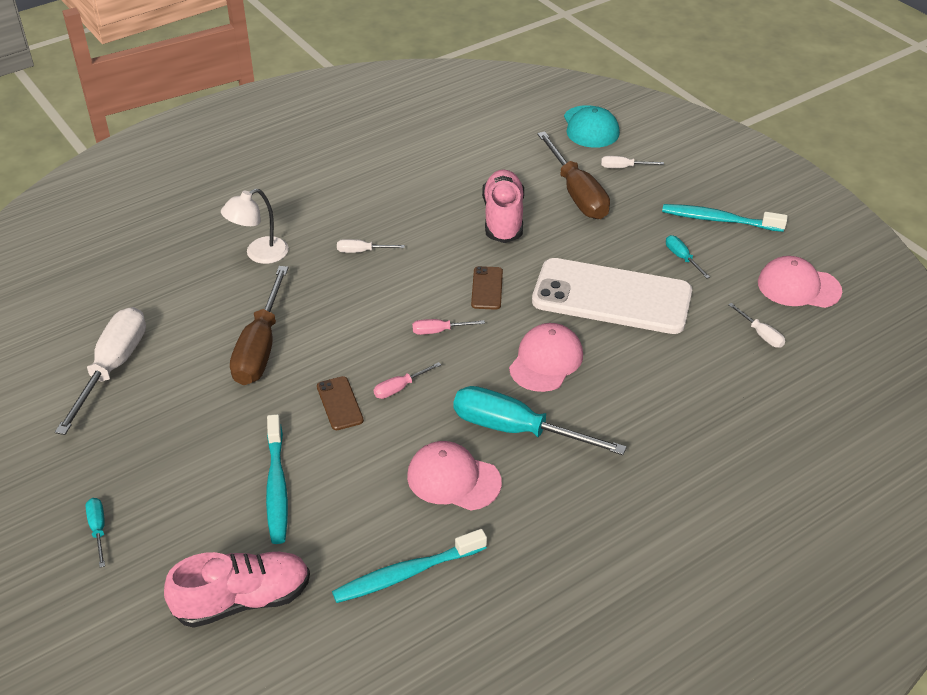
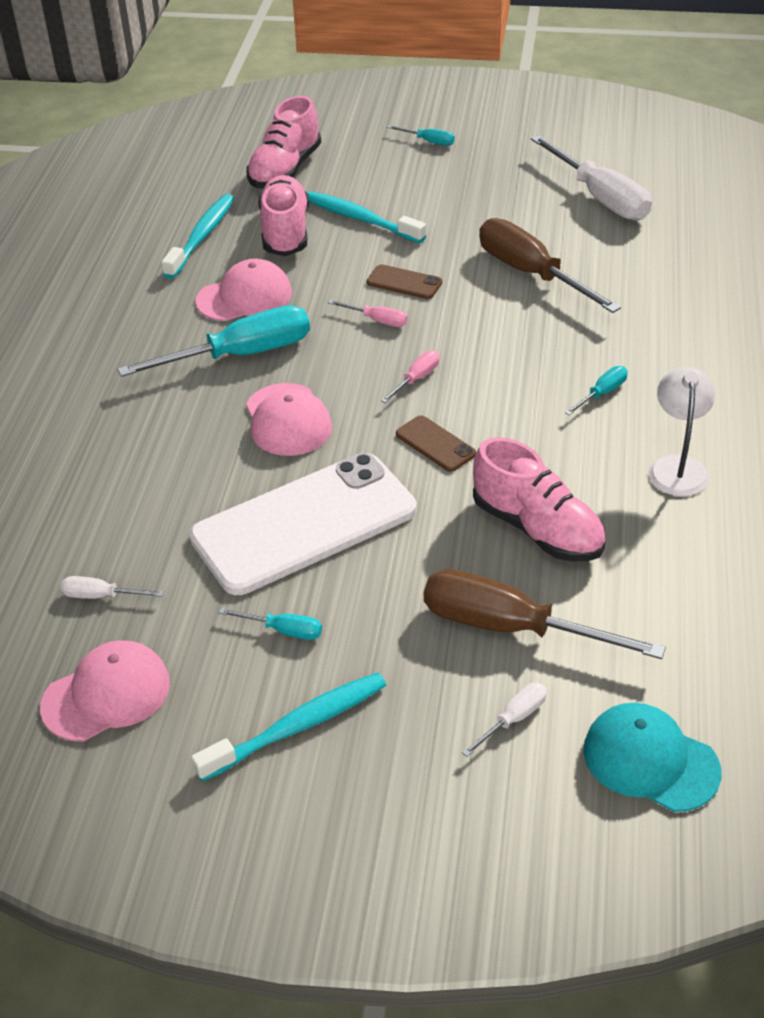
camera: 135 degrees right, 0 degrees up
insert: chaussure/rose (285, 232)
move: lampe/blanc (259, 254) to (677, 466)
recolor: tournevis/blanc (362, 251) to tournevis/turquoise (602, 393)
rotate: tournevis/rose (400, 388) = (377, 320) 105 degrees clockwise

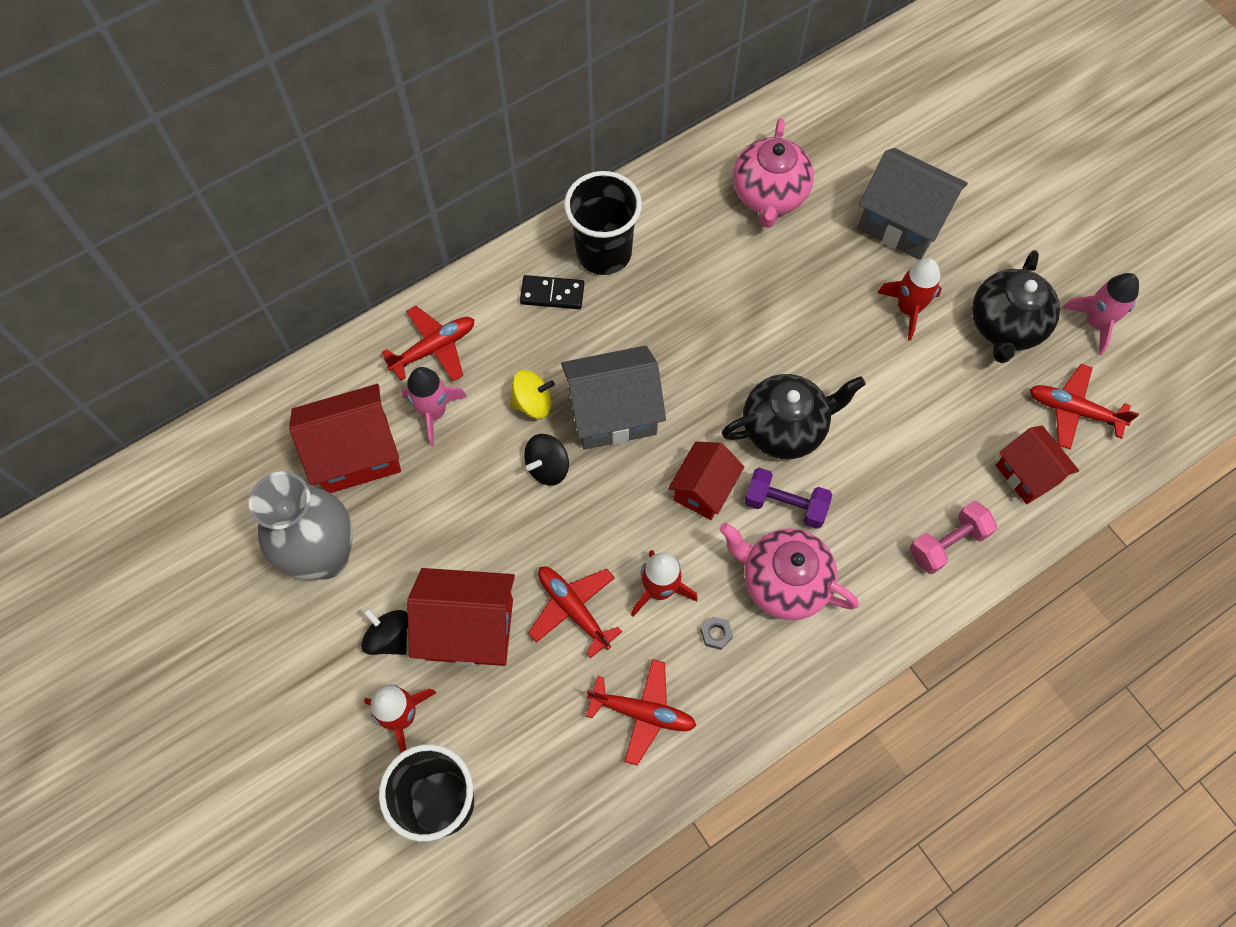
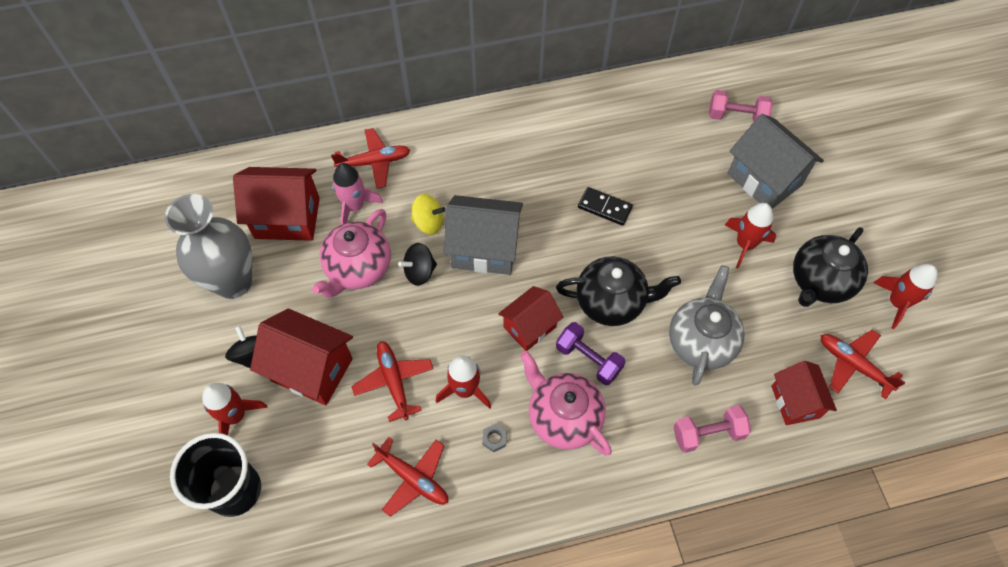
camera: 20 degrees right, 5 degrees down
delete: gobelet/noir (604, 252)
insert: théière/gris (701, 341); haltère/rose (736, 116)
move: domino/noir (552, 294) to (604, 207); théière/rose (769, 195) to (358, 268)
recolor: fusée/rose (1095, 323) to fusée/rouge (897, 303)

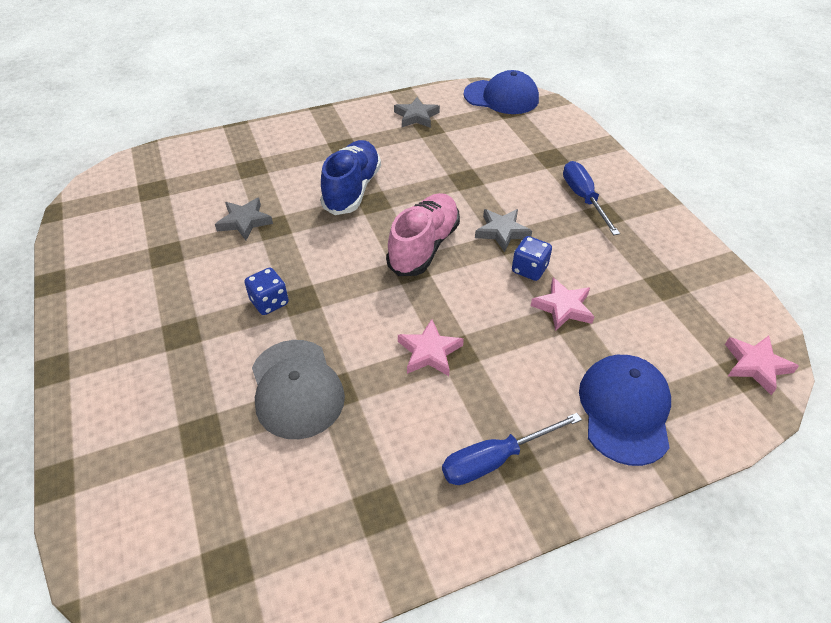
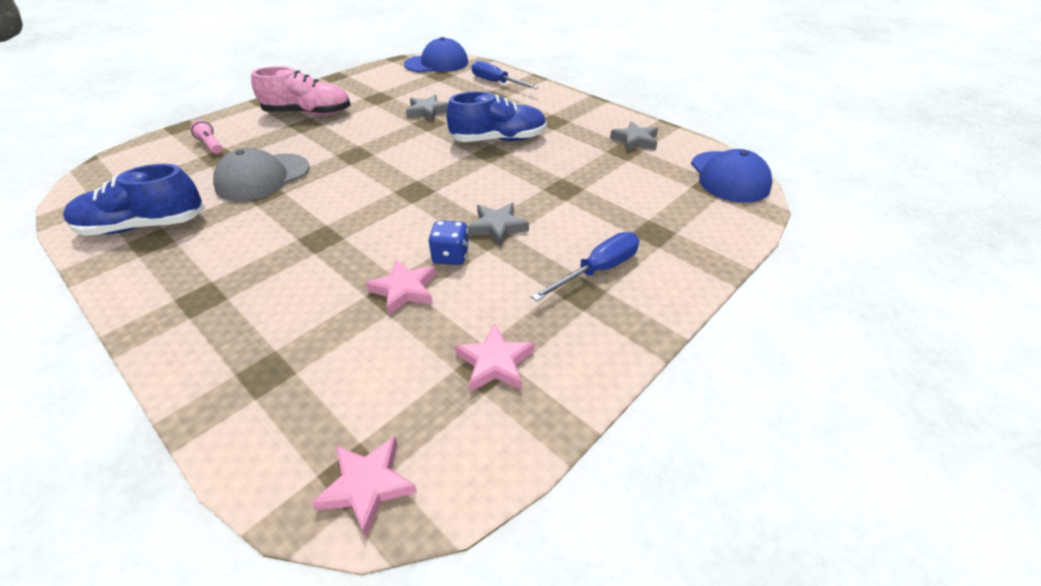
camera: 65 degrees right, 5 degrees down
delete: dé/bleu (269, 302)
insert: chaussure/bleu (144, 226); lampe de poche/rose (211, 145)
move: chaussure/rose (424, 246) to (308, 113); étoile/rose (429, 352) to (495, 363); tournevis/bleu (495, 459) to (496, 83); casquette/bleu (624, 410) to (437, 63)

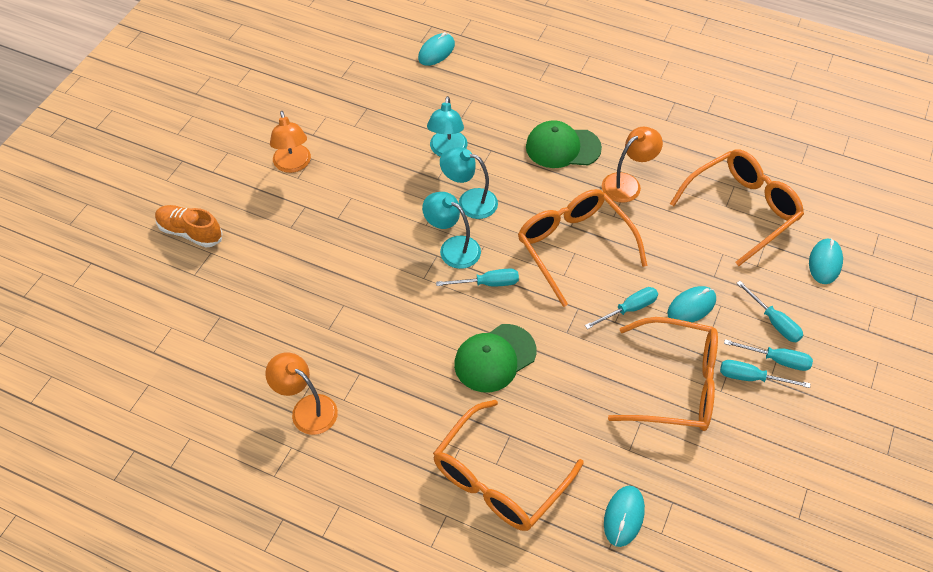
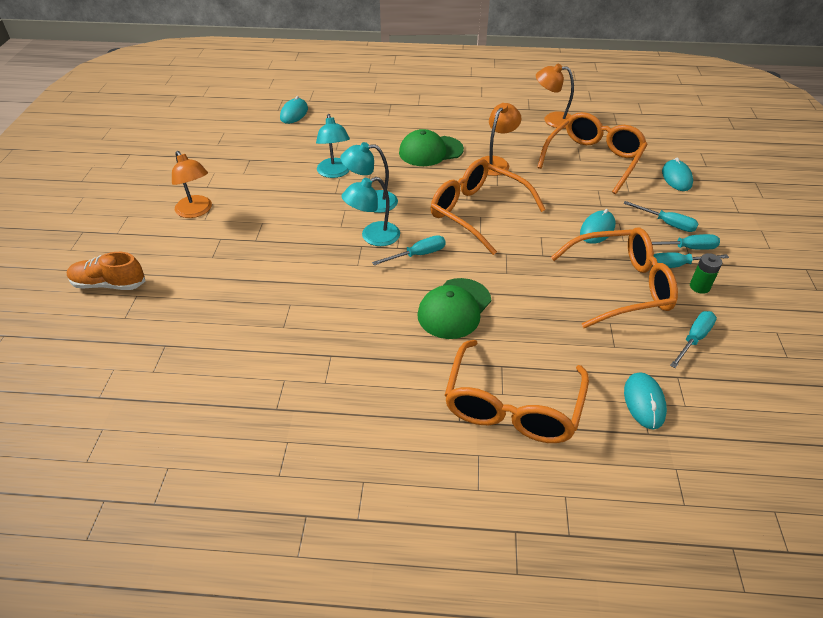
camera: 20 degrees left, 10 degrees down
insert: pile/vert (699, 287)
move: lampe/orange (307, 409) to (552, 120); tournevis/turquoise (629, 309) to (694, 339)
rotate: lampe/turquoise (452, 248) = (373, 237) 45 degrees counterclockwise

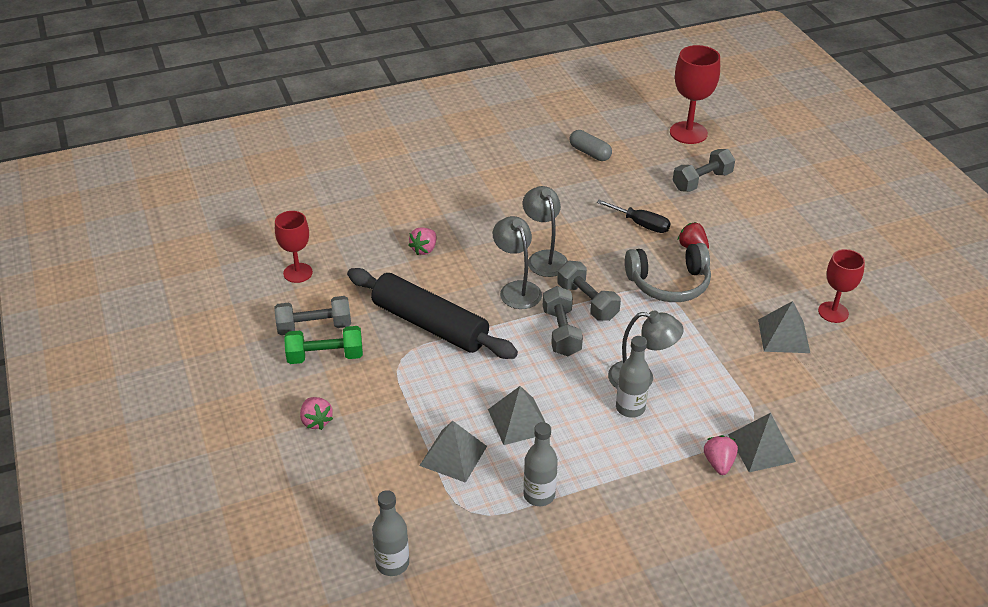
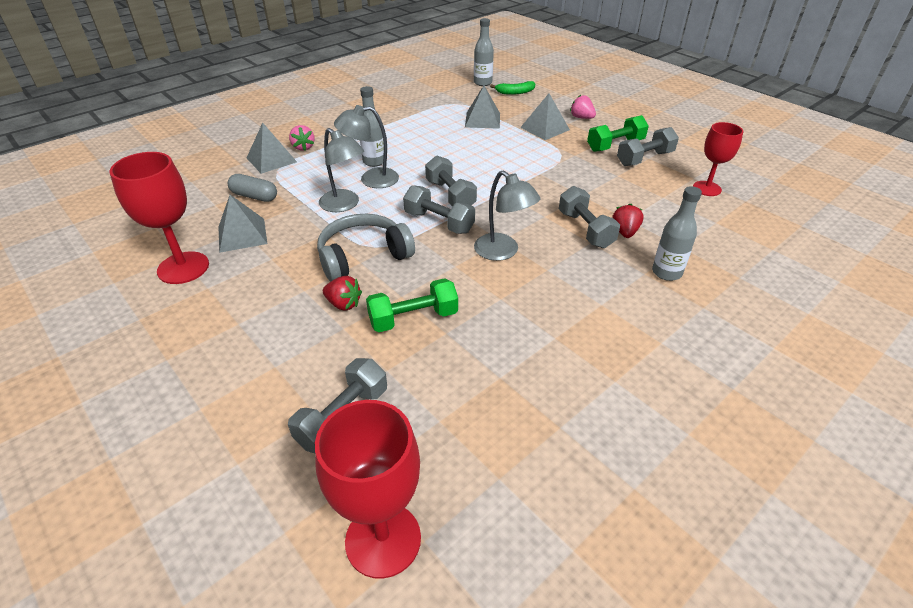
camera: 160 degrees right, 0 degrees up
delete: rouleau à pâtisserie/noir (430, 324)
insert: banane/vert (515, 92); haltère/gris (585, 229)
move: pyramide/gris (518, 421) to (545, 128); lampe/gris (516, 289) to (344, 205); bouteille/gris (539, 495) to (666, 272); gélule/gris (590, 153) to (254, 196)
replace: tournevis/noir (641, 224) to haltère/vert (413, 318)
recolor: fraise/rose (424, 249) to fraise/rouge (625, 232)
resize: verre à pied/rouge (833, 312) = (183, 268) x1.51

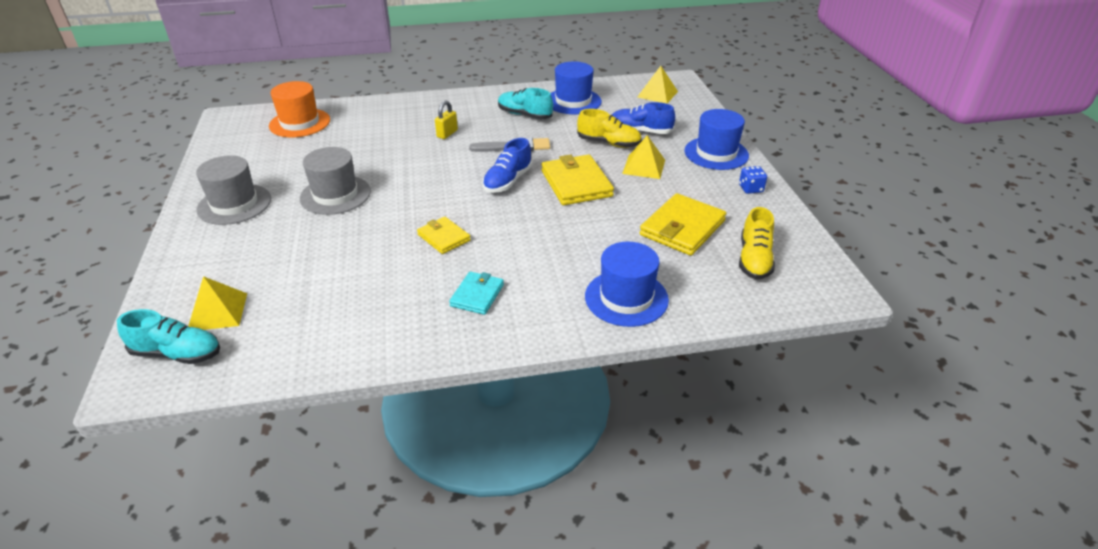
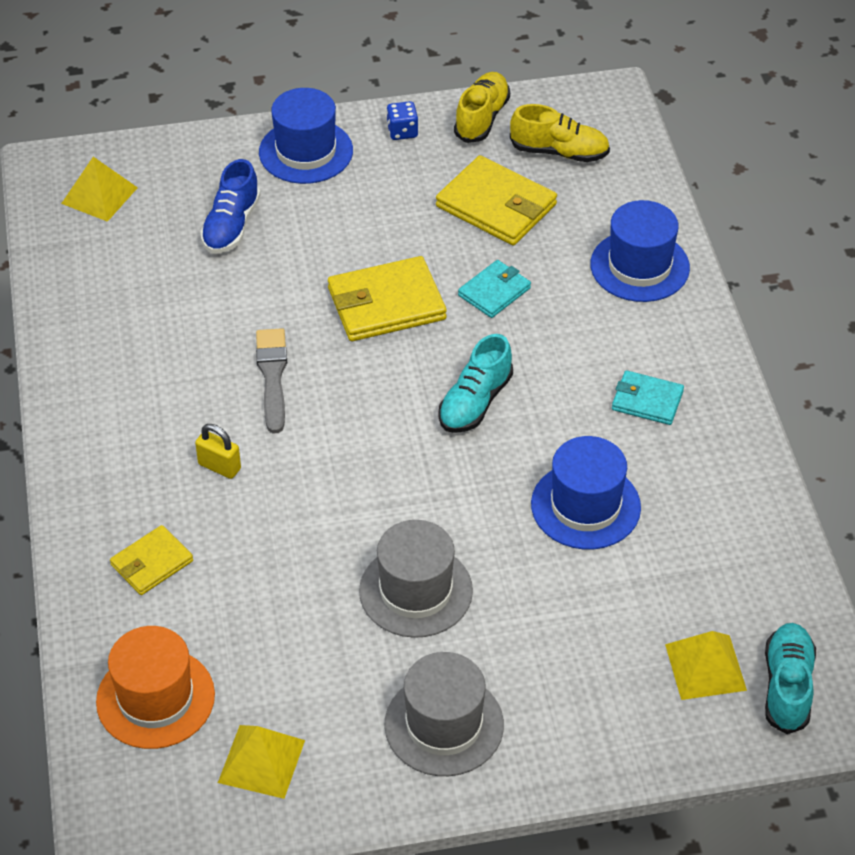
camera: 90 degrees left, 10 degrees up
delete: chaussure/bleu (508, 181)
insert: portefeuille/turquoise (494, 292)
move: portefeuille/jaune (444, 237) to (152, 563); chaussure/turquoise (524, 115) to (475, 402); chapeau/bleu (573, 101) to (585, 506); chaussure/jaune (609, 143) to (481, 118); pyramide/jaune (644, 166) to (261, 761)

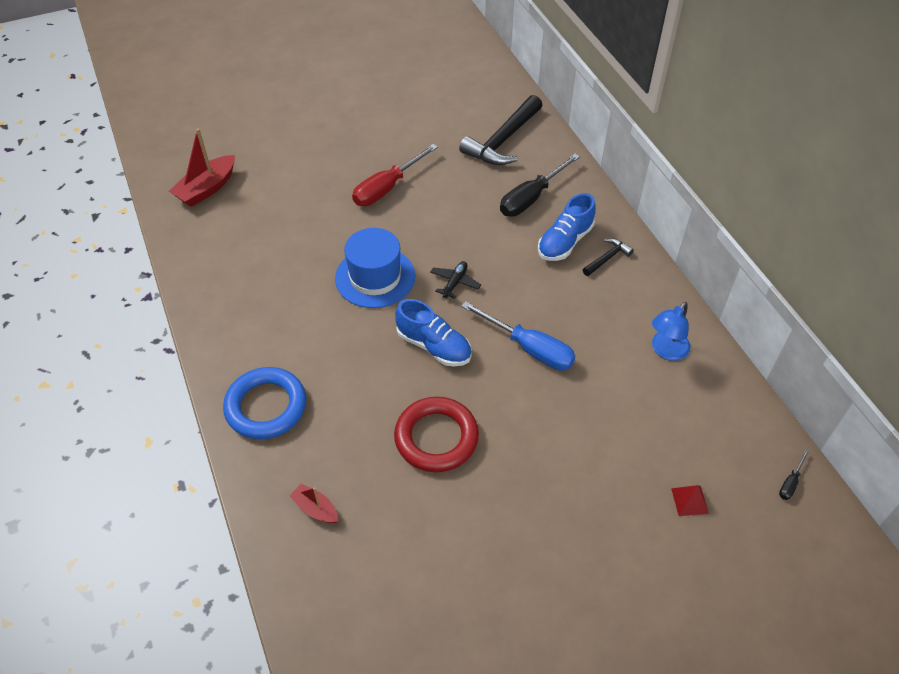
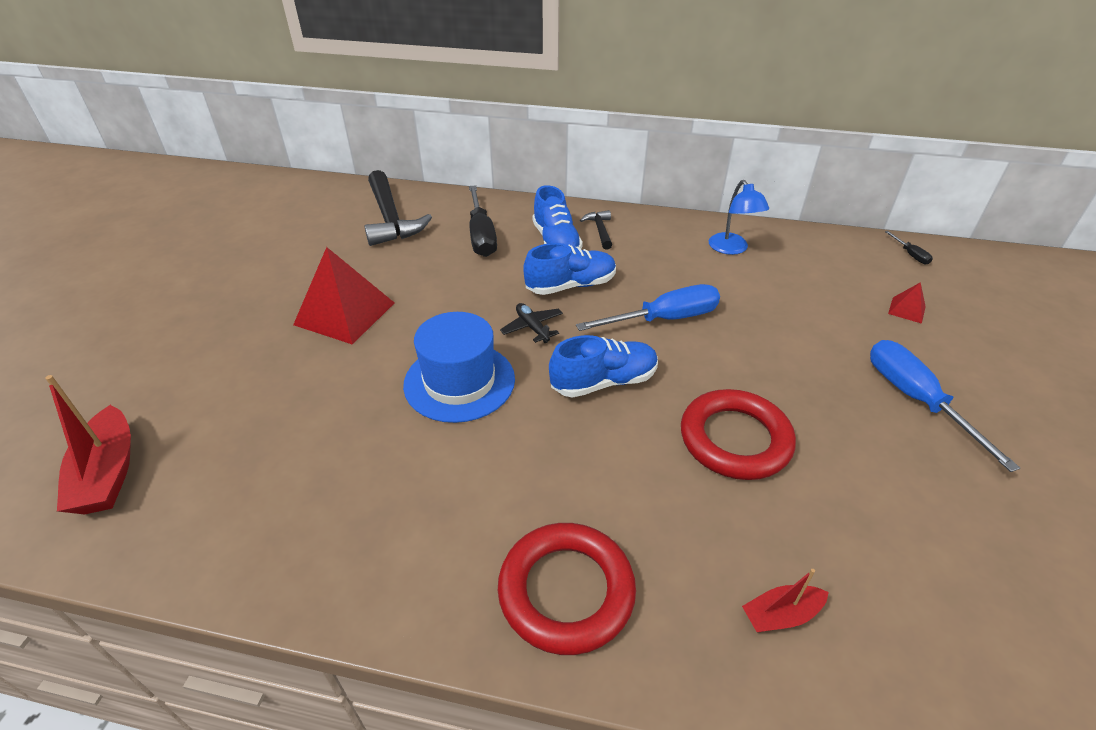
camera: 55 degrees left, 10 degrees down
insert: chaussure/bleu (570, 286); tournevis/bleu (916, 400)
replace: tournevis/rouge (387, 188) to pyramide/rouge (345, 313)
recolor: anneau/bleu (266, 406) to anneau/rouge (566, 591)

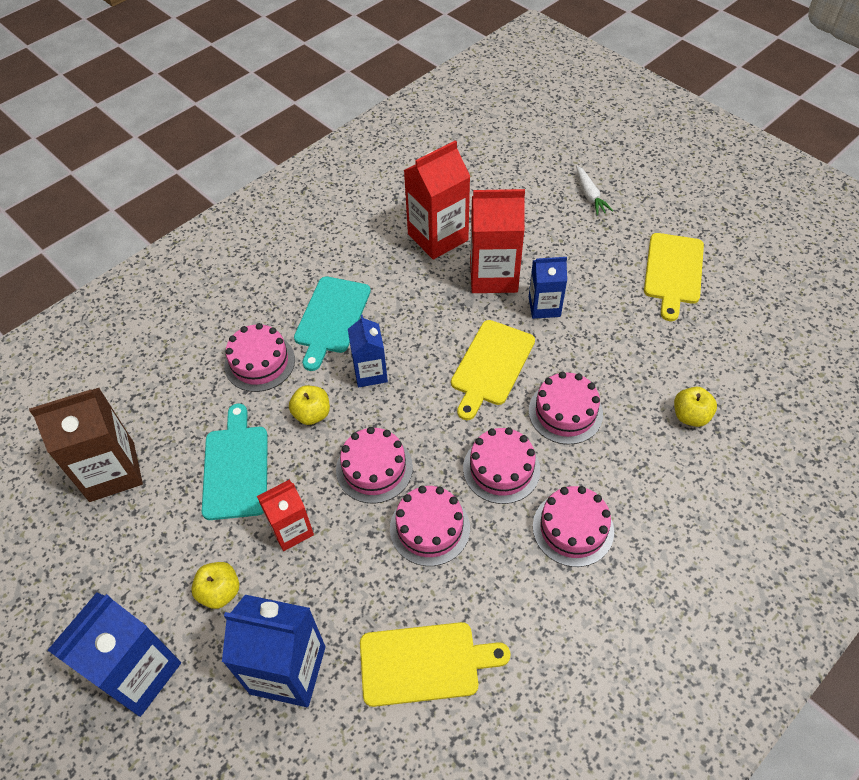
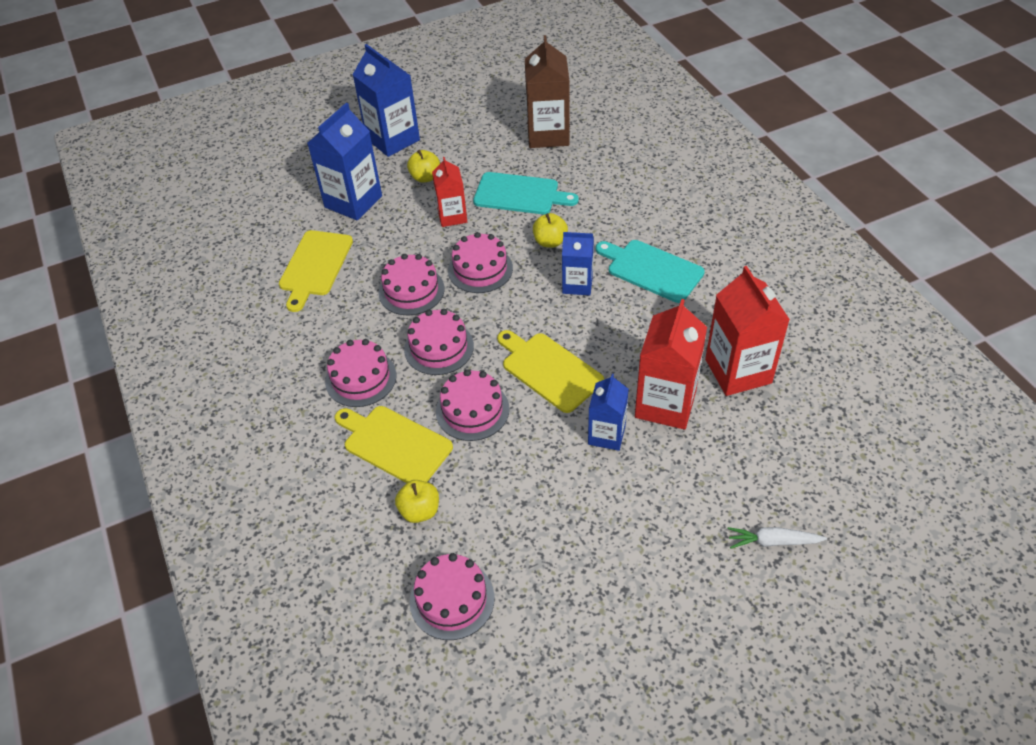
camera: 110 degrees right, 5 degrees down
move: gâteau/rose (259, 362) to (452, 599); planche à découper/jaune (673, 271) to (394, 444)

